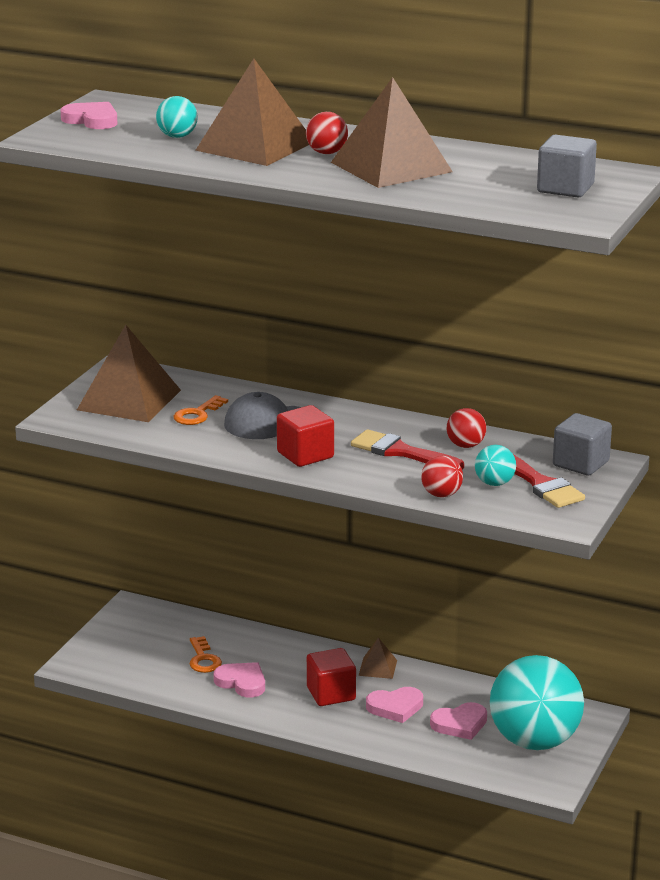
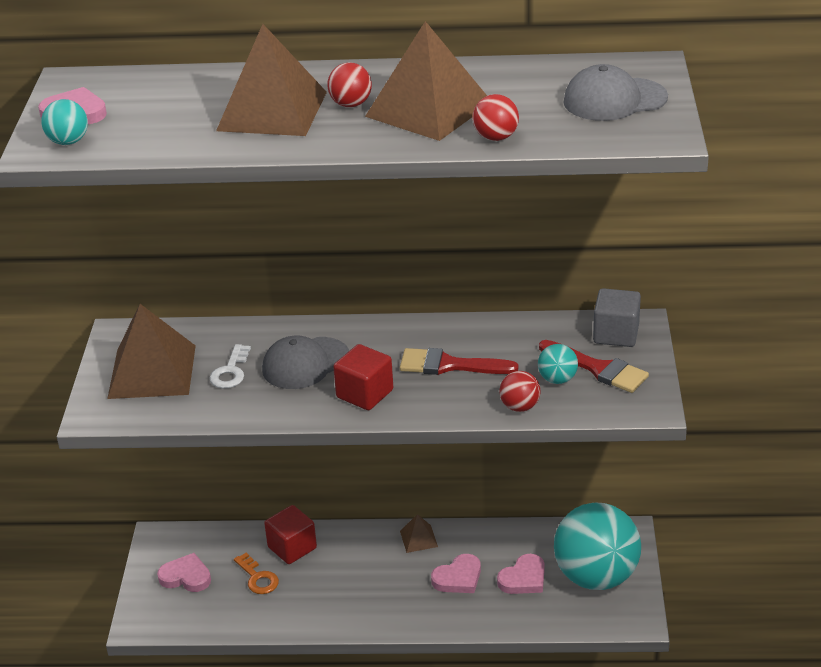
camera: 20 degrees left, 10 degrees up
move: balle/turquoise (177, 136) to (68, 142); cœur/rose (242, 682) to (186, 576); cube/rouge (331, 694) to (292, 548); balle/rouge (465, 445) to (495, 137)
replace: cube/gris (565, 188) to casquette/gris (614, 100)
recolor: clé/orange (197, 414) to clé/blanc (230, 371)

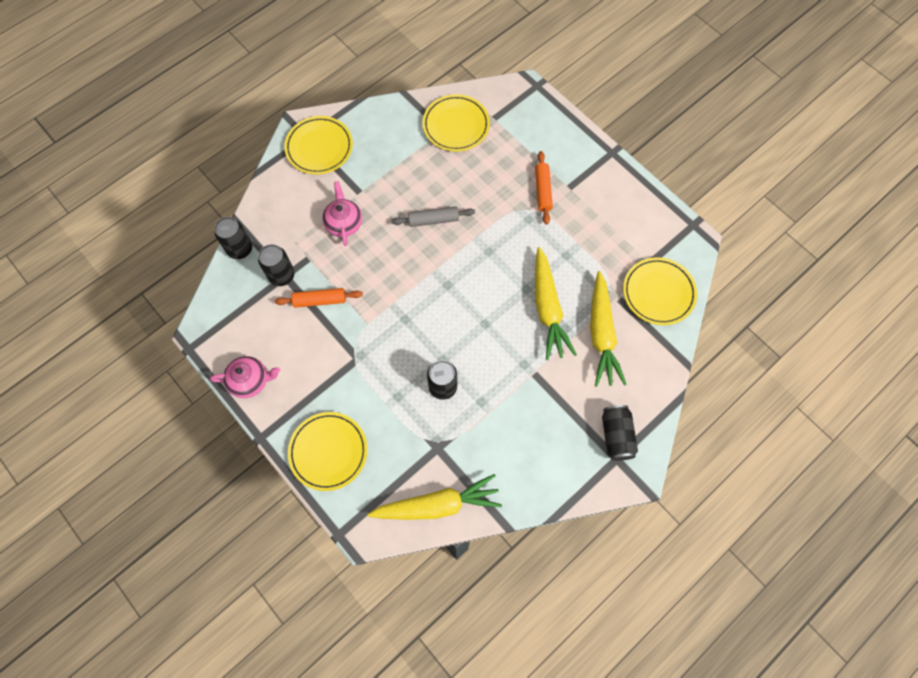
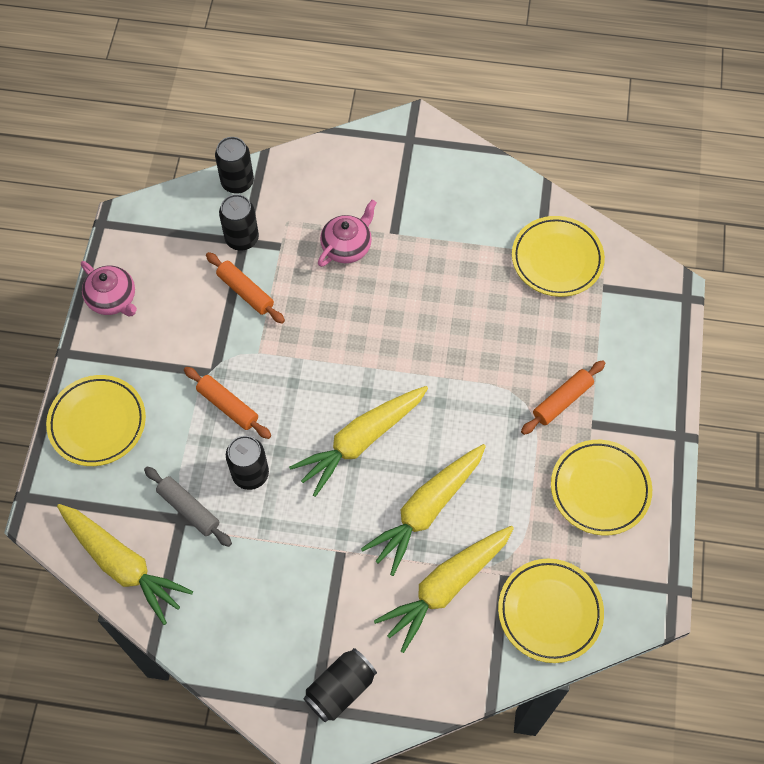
camera: 50 degrees right, 5 degrees down
insert: rouleau à pâtisserie/orange (228, 406); carotte/jaune (361, 441)
move: assiette/jaune (319, 148) to (600, 489); rouleau à pâtisserie/gris (433, 220) to (188, 509)

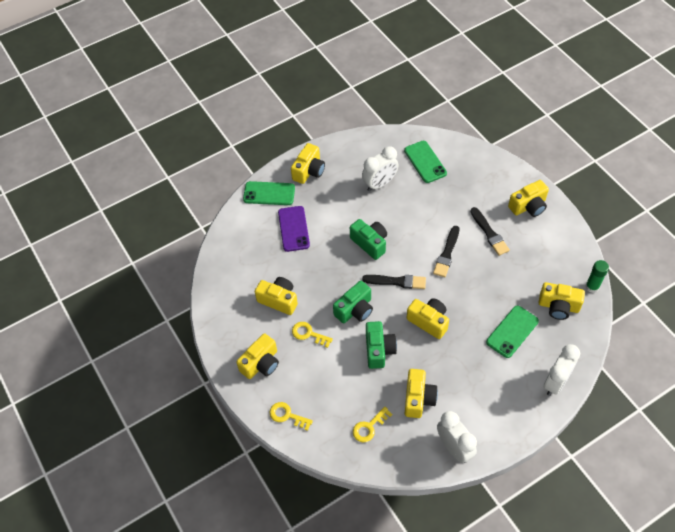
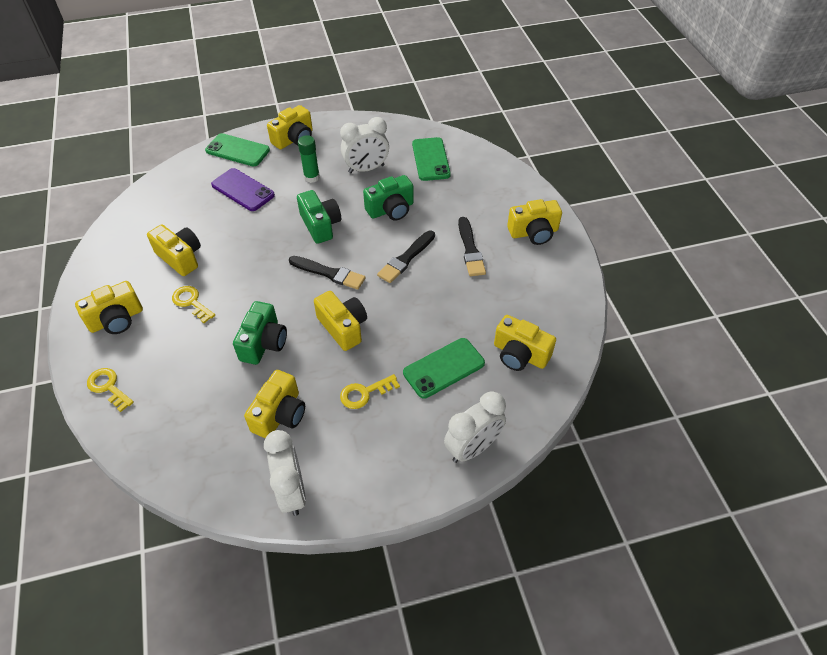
camera: 15 degrees right, 5 degrees down
move: appareil photo/vert (355, 310) to (391, 209); clé/jaune (369, 427) to (364, 393); bâton de colle/vert (592, 287) to (312, 177)
rotate: téléphone/violet (293, 229) = (243, 190) 60 degrees counterclockwise

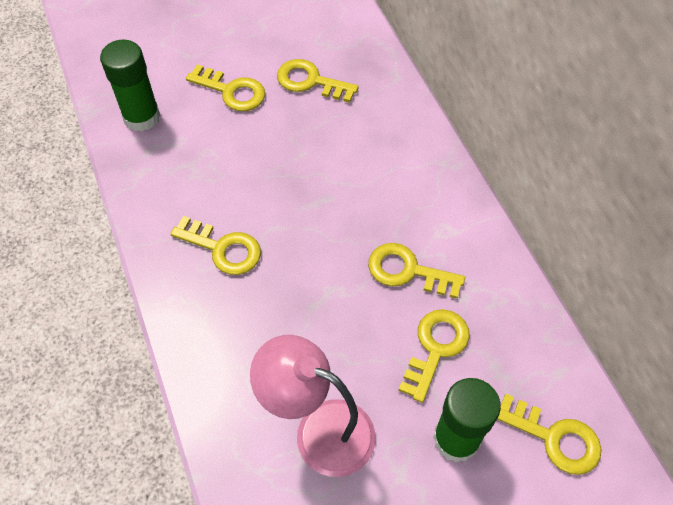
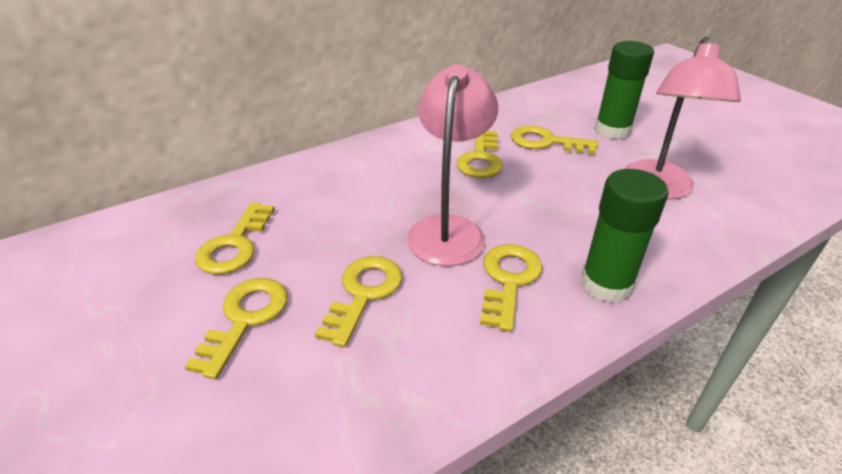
camera: 100 degrees left, 20 degrees down
insert: lampe/rose (449, 229)
move: bâton de colle/vert (142, 117) to (606, 284); clé/jaune (554, 438) to (364, 293)

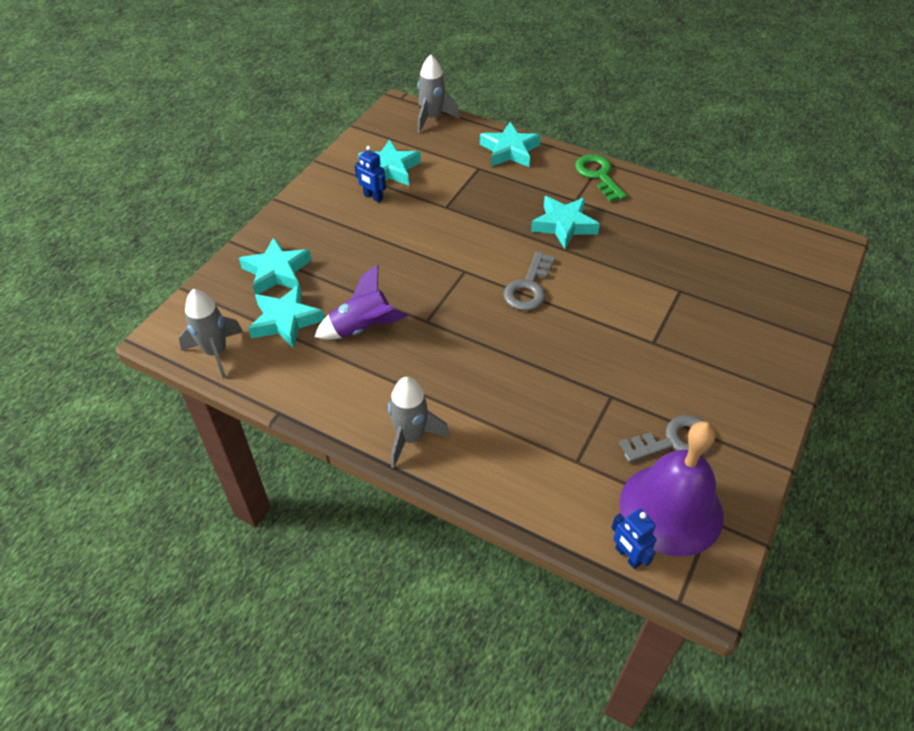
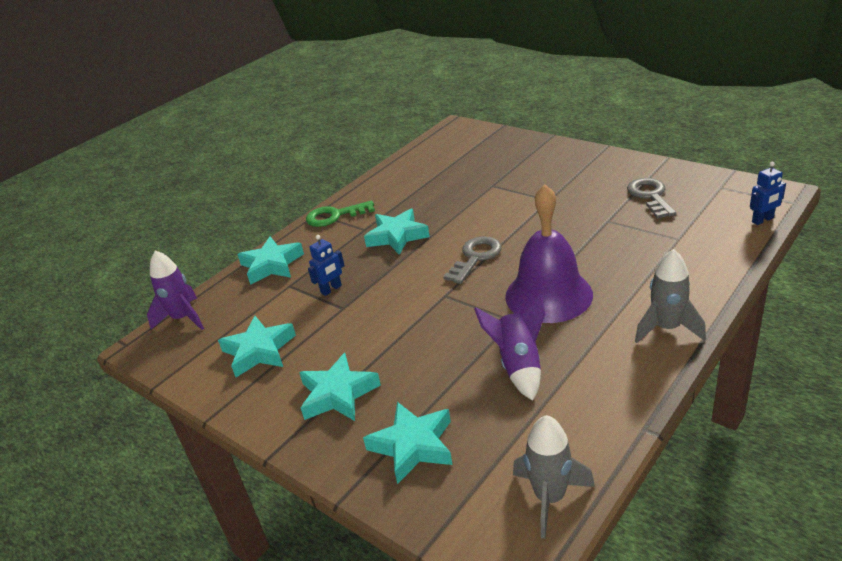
camera: 75 degrees left, 15 degrees down
move: étoile/turquoise (285, 321) to (338, 394); robot/bleu (373, 197) to (331, 289); cloche/violet (671, 509) to (548, 295)
recolor: fusée/gris (432, 118) to fusée/violet (183, 318)
rotate: clé/gris (528, 287) = (475, 257) 90 degrees counterclockwise

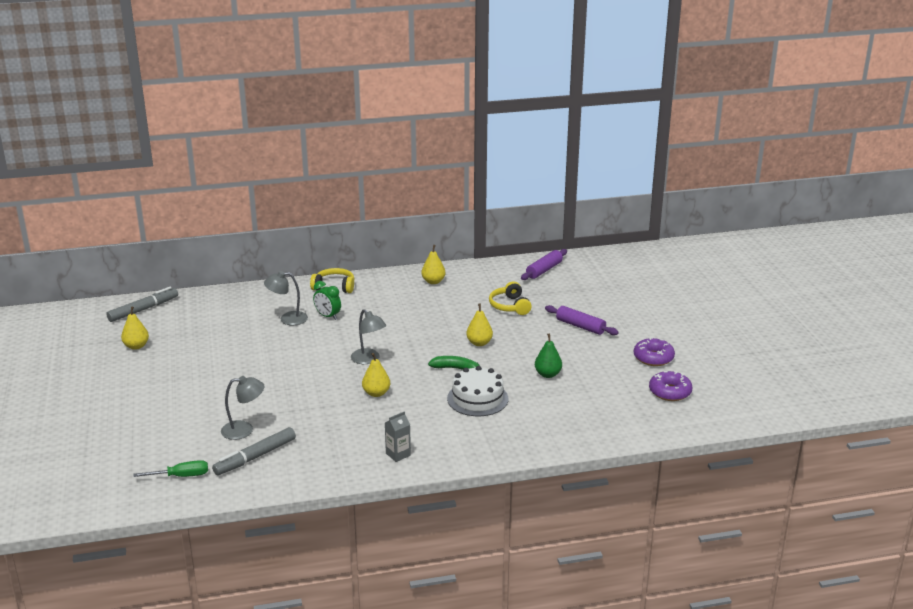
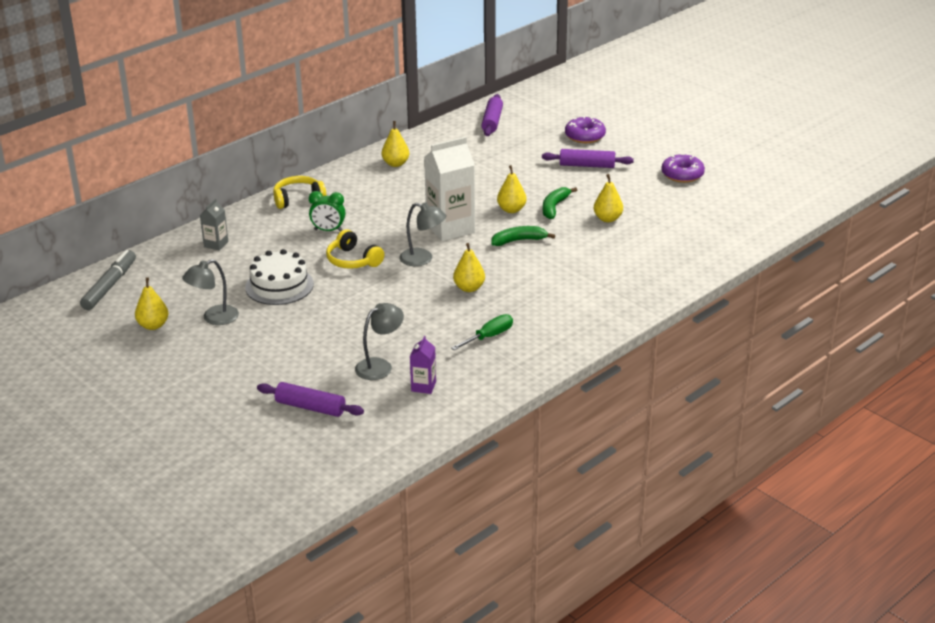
camera: 30 degrees left, 5 degrees up
insert: rouleau à pâtisserie/violet (310, 407); brique de lait/blanc (450, 228); banane/vert (554, 207)
move: tournevis/vert (181, 476) to (489, 337); lampe/gris (287, 319) to (214, 318); brique de lait/gris (398, 454) to (216, 244); gâteau/blanc (477, 398) to (279, 286); casque audio/jaune (510, 306) to (353, 260); beignet/violet (670, 392) to (585, 136)
replace: feutre/gris (255, 457) to brique de lait/violet (423, 386)
recolor: poire/vert (548, 374) to poire/jaune (607, 219)

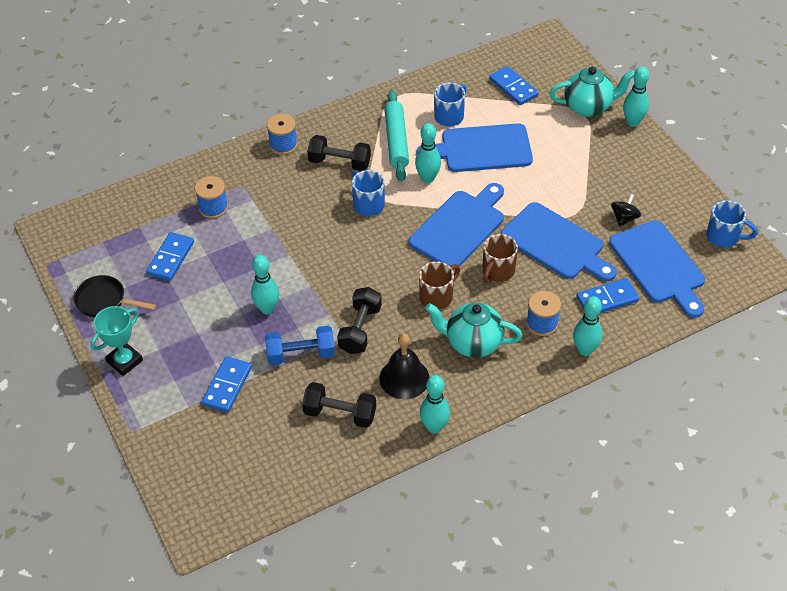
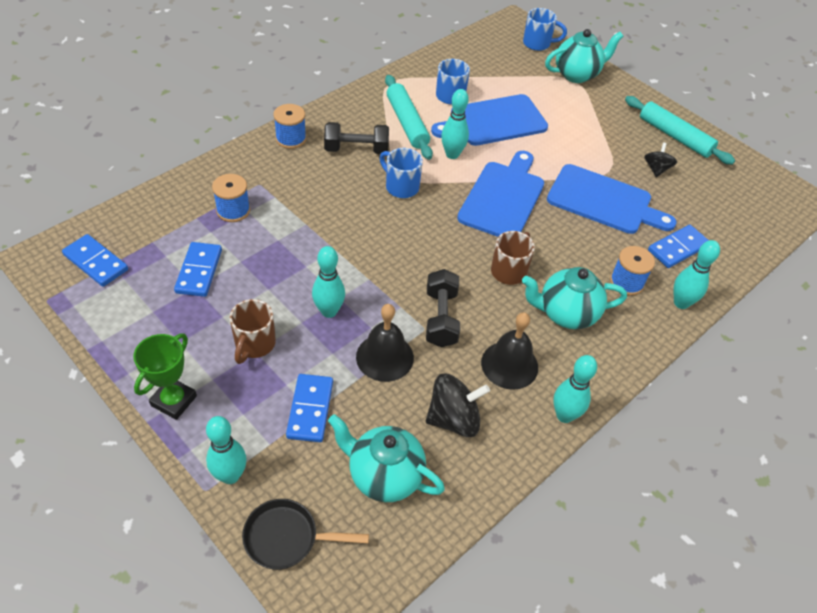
camera: 20 degrees left, 0 degrees up
delete: planche à découper/bleu (659, 265)
insert: théière/turquoise (384, 476); rouleau à pâtisserie/turquoise (674, 136)
move: poêle/noir (105, 301) to (287, 538); tasse/marron (497, 271) to (254, 344); domino/bleu (513, 87) to (96, 262); quille/turquoise (633, 122) to (230, 475); tasse/bleu (724, 237) to (537, 44)
replace: haltère/bleu (301, 354) to cloche/noir (384, 357); haltère/noir (340, 413) to toupie/noir (454, 419)
recolor: trophée/turquoise (124, 361) to trophée/vert (174, 401)

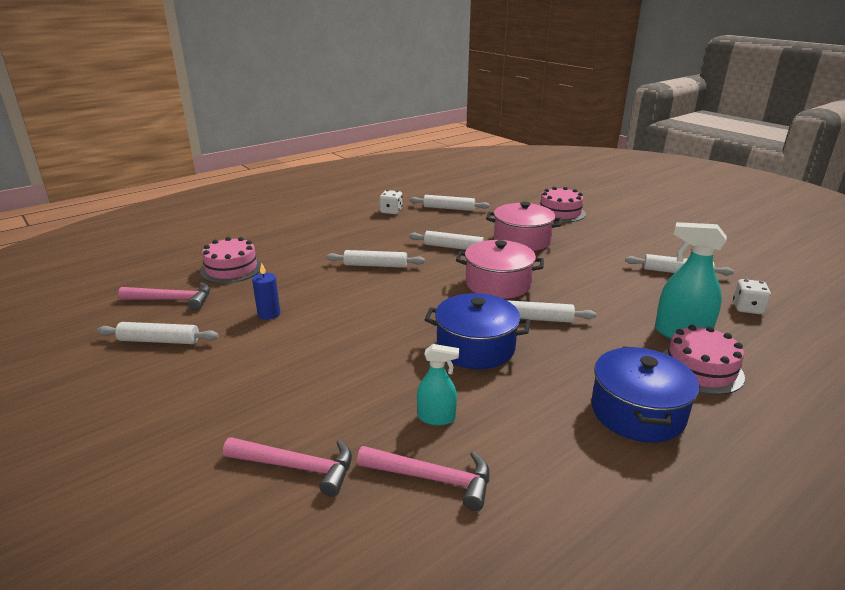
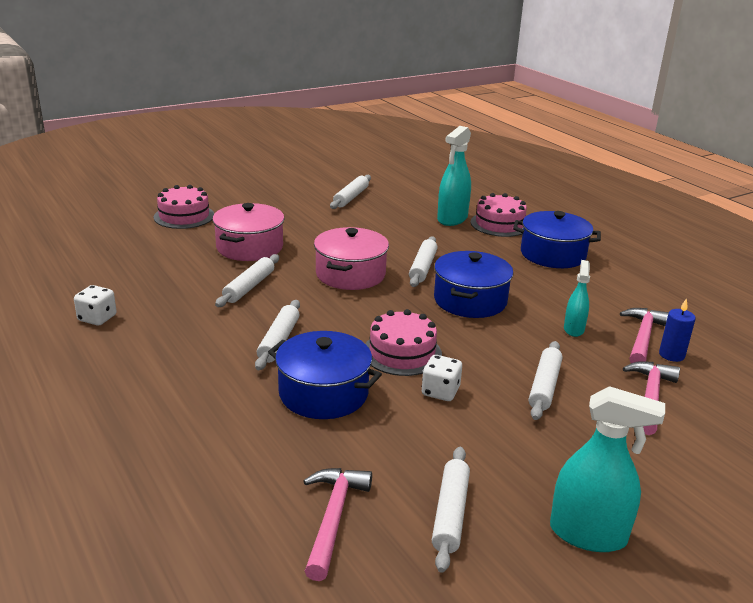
camera: 85 degrees left, 0 degrees up
insert: marmite/bleu (323, 393); vaporisateur/turquoise (588, 534)
move: gâteau/rose (231, 269) to (402, 353); bougie/bleu (269, 314) to (671, 355); rouleau à pâtisserie/blanc (449, 208) to (544, 386); dé/blanc (747, 308) to (440, 392)

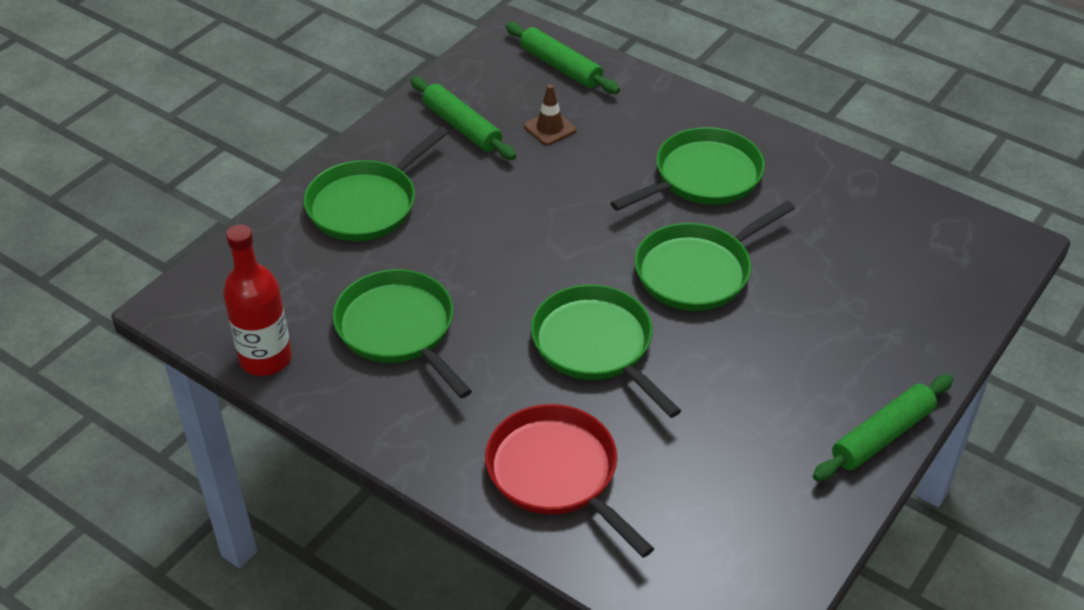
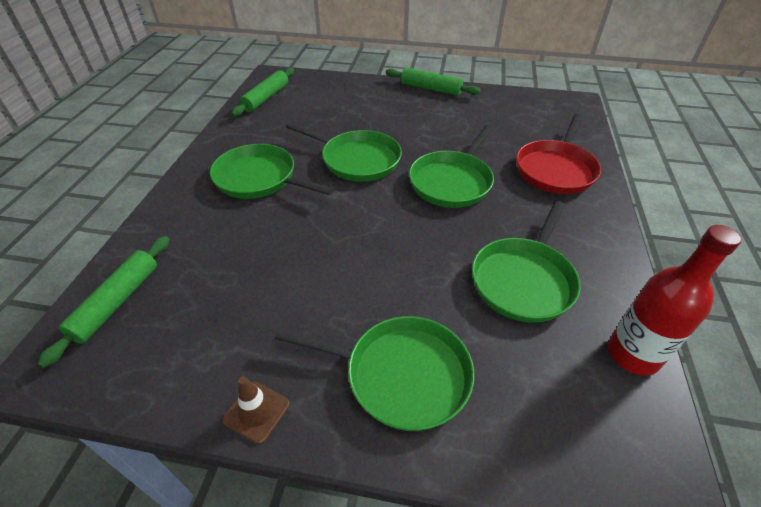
camera: 115 degrees left, 0 degrees up
move: rouleau à pâtisserie/vert (462, 127) to (266, 98); cône de chantier/marron (550, 128) to (256, 412)

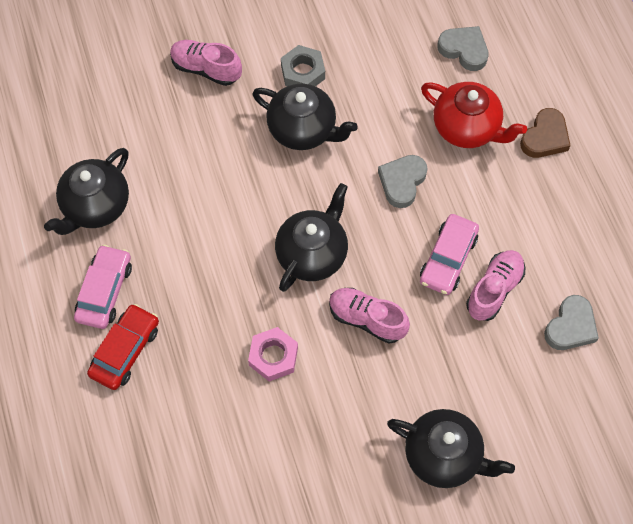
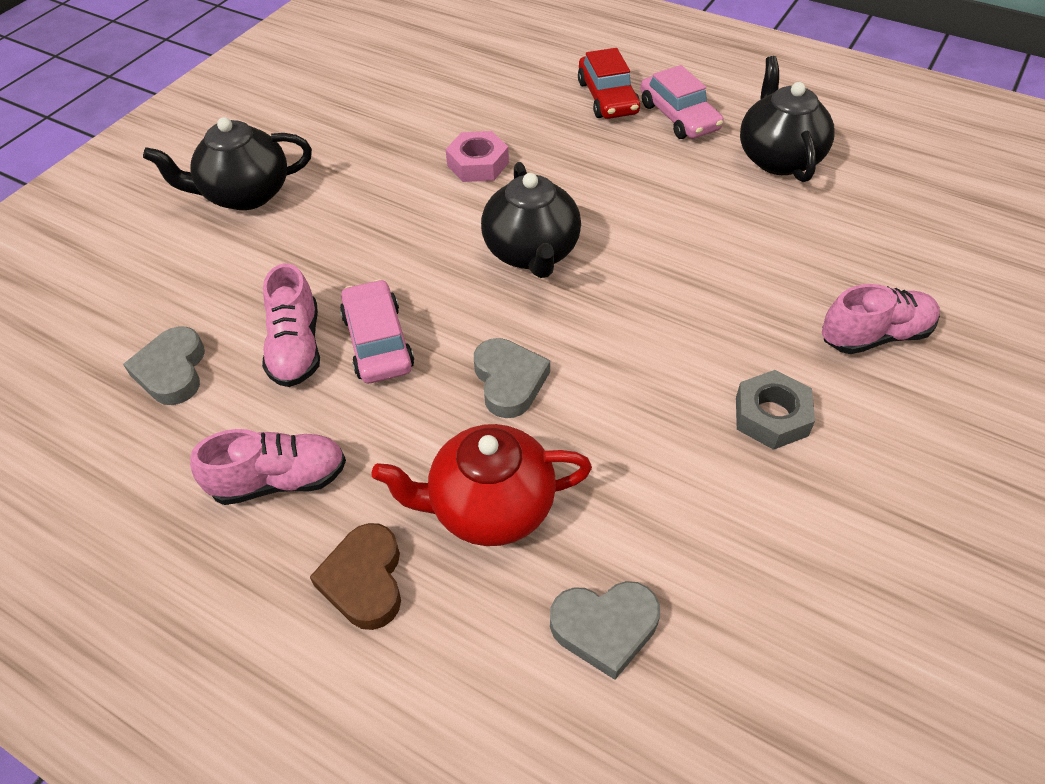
camera: 140 degrees right, 15 degrees down
delete: théière/noir (303, 130)
move: chaussure/rose (366, 319) to (280, 480)

